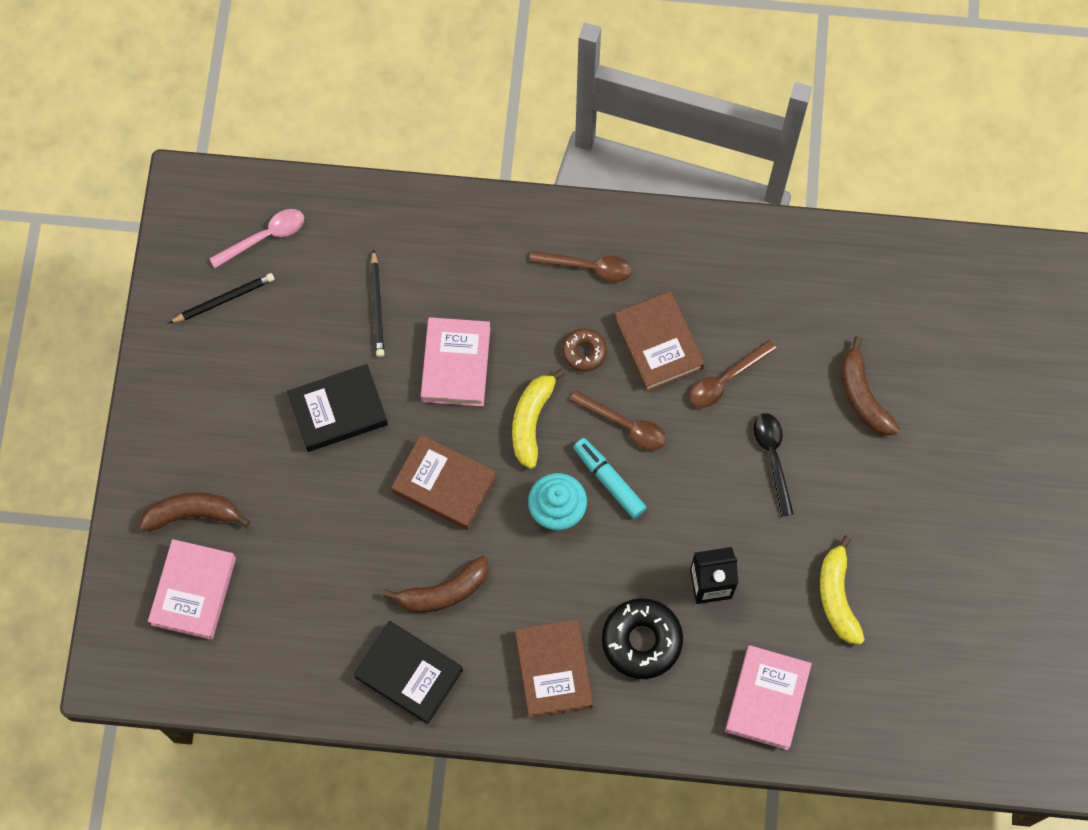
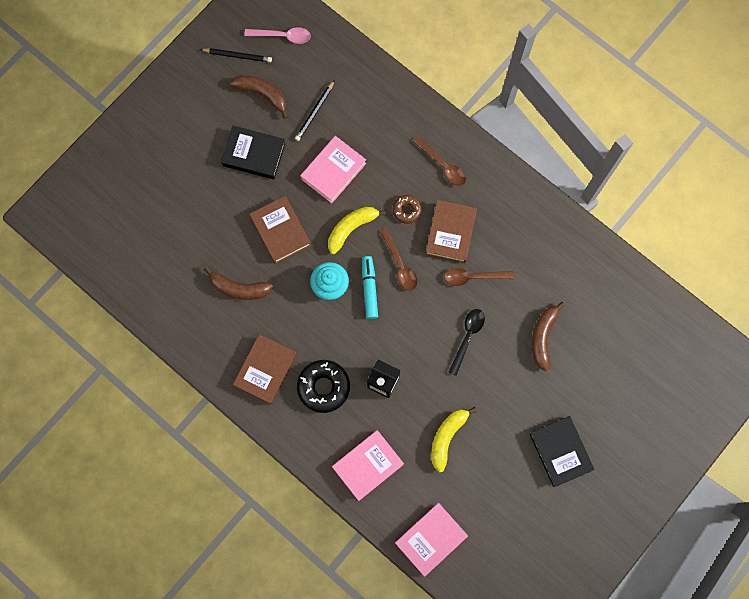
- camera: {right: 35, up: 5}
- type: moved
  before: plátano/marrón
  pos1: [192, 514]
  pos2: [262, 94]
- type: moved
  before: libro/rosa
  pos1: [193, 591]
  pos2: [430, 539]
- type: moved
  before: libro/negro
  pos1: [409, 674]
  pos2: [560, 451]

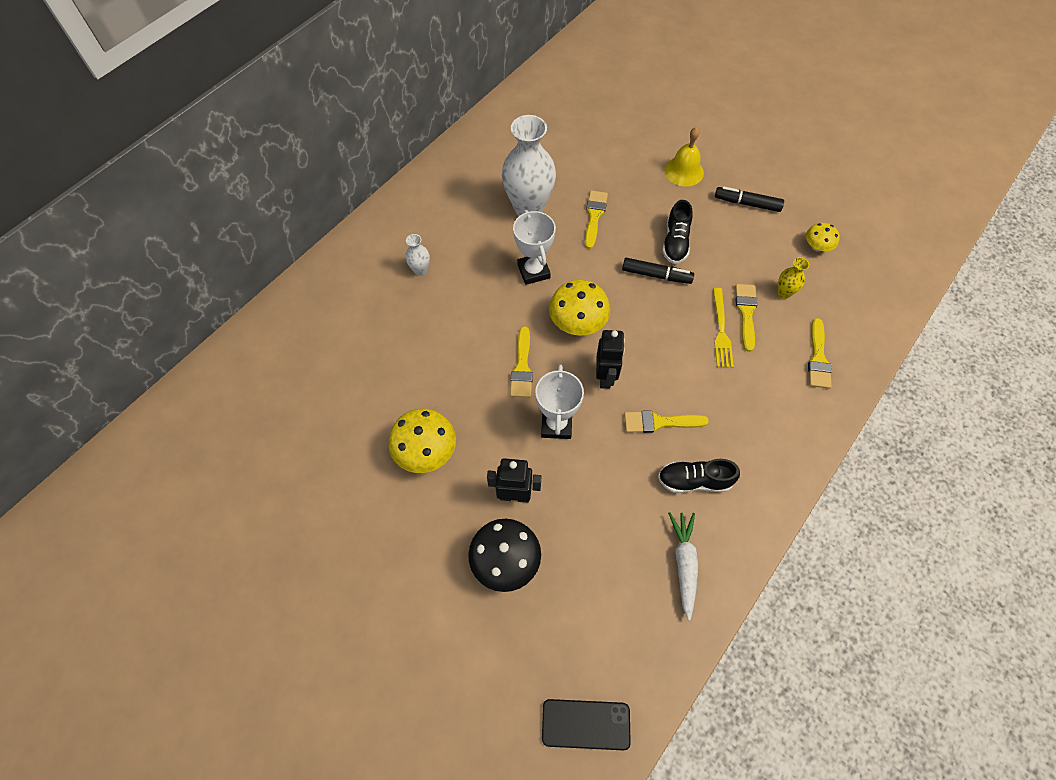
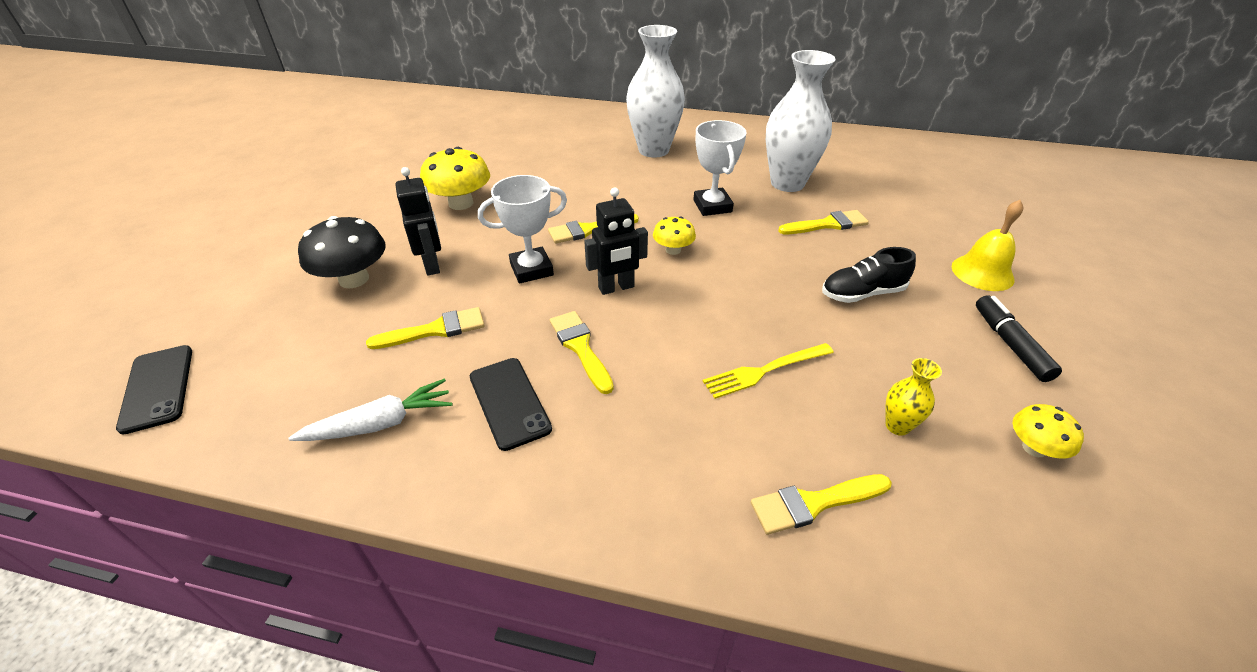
- camera: {right: 65, up: -20}
- type: removed
  before: rotulador/negro
  pos1: [656, 275]
- type: moved
  before: pincel/amarillo
  pos1: [746, 313]
  pos2: [435, 330]
- type: replaced
  before: zapato/negro
  after: móvil/negro
  pos1: [694, 481]
  pos2: [509, 402]
- type: turned
  before: trofeo/blanco
  pos1: [533, 271]
  pos2: [712, 206]
  turn: -60
- type: resized
  before: florero/blanco
  pos1: [420, 270]
  pos2: [653, 150]
  scale: 2.27
- type: resized
  before: seta/amarillo
  pos1: [577, 323]
  pos2: [673, 250]
  scale: 0.57

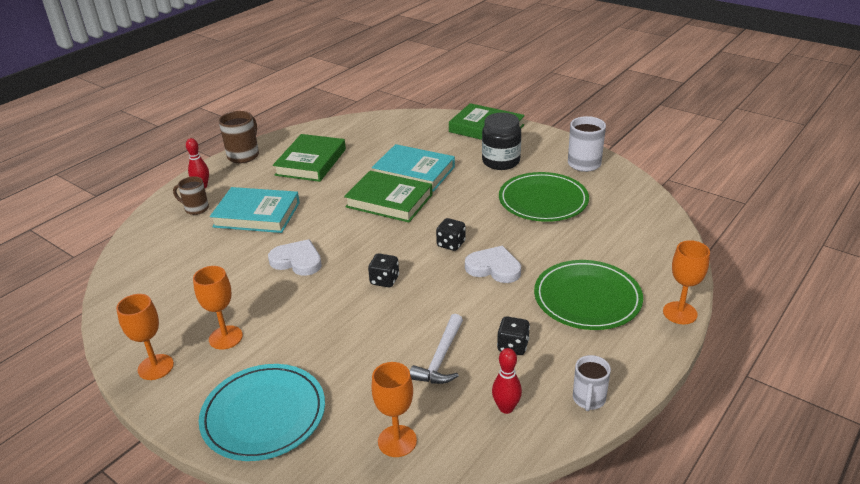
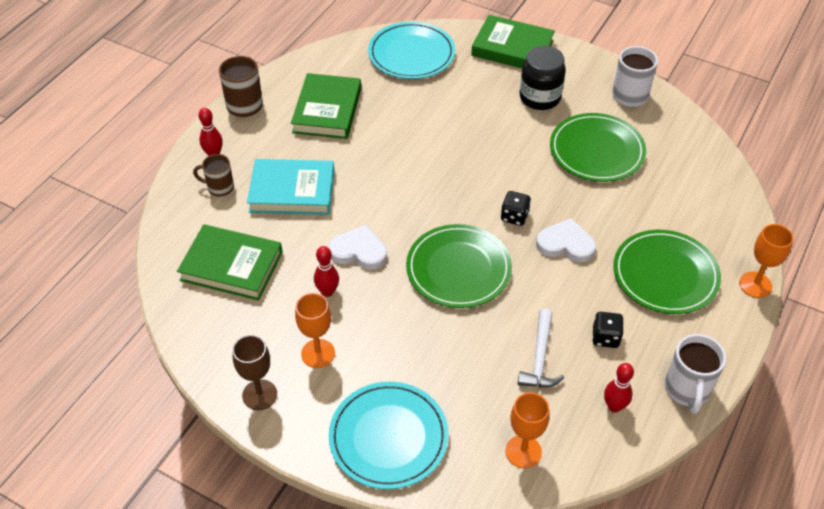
- camera: {right: -10, up: 15}
- type: removed
  before: libro/turquesa
  pos1: [414, 172]
- type: added
  after: bolo/rojo
  pos2: [327, 291]
- type: added
  after: plato/turquesa
  pos2: [411, 54]
- type: moved
  before: libro/verde
  pos1: [389, 201]
  pos2: [231, 266]
- type: replaced
  before: dado/negro
  after: plato/verde
  pos1: [384, 280]
  pos2: [458, 269]
- type: recoloured
  before: copa/naranja
  after: copa/marrón
  pos1: [155, 367]
  pos2: [259, 395]
- type: resized
  before: taza/blanco
  pos1: [588, 399]
  pos2: [687, 390]
  scale: 1.51

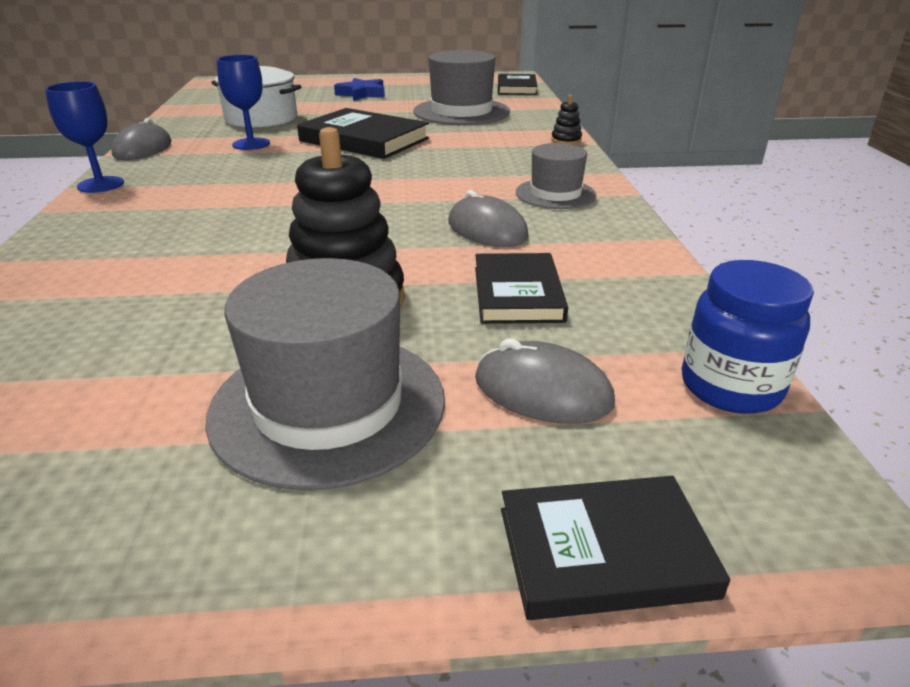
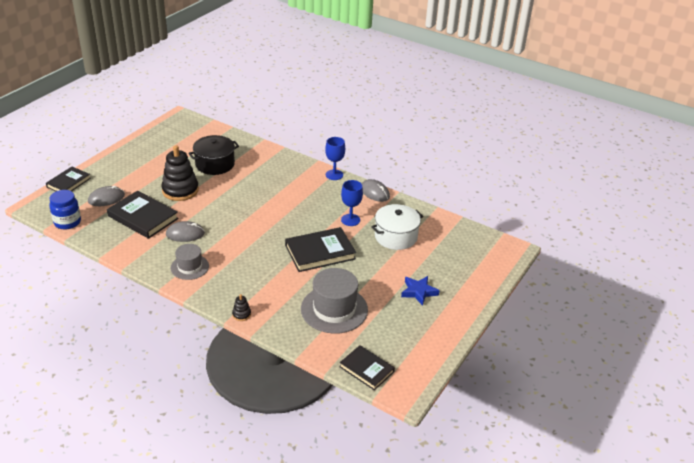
- camera: {right: 125, up: 5}
- type: removed
  before: sombrero/gris
  pos1: [328, 405]
- type: added
  after: olla/negro
  pos2: [215, 164]
- type: resized
  before: libro/negro
  pos1: [517, 293]
  pos2: [143, 217]
  scale: 1.56

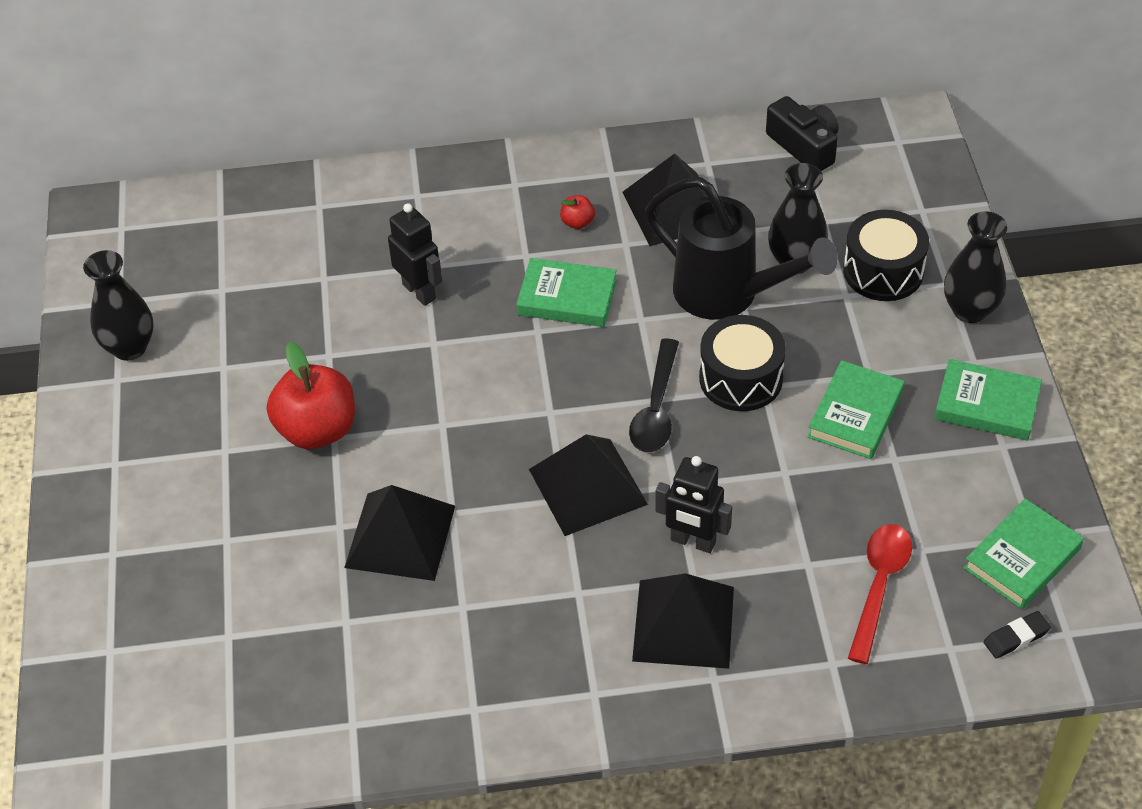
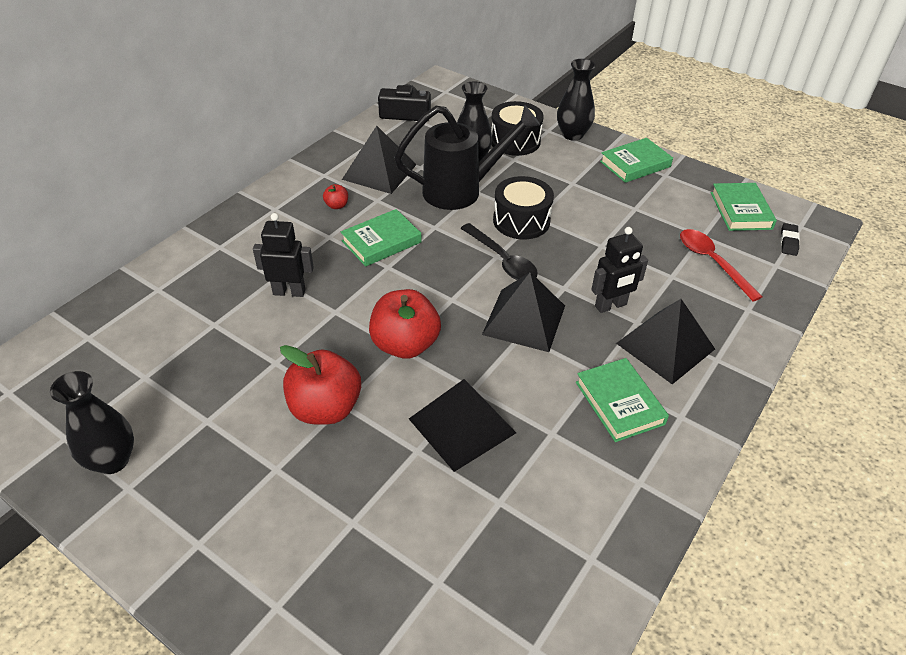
- camera: {right: -50, up: -5}
- type: added
  after: manzana/rojo
  pos2: [405, 344]
- type: moved
  before: libro/verde
  pos1: [855, 414]
  pos2: [619, 403]

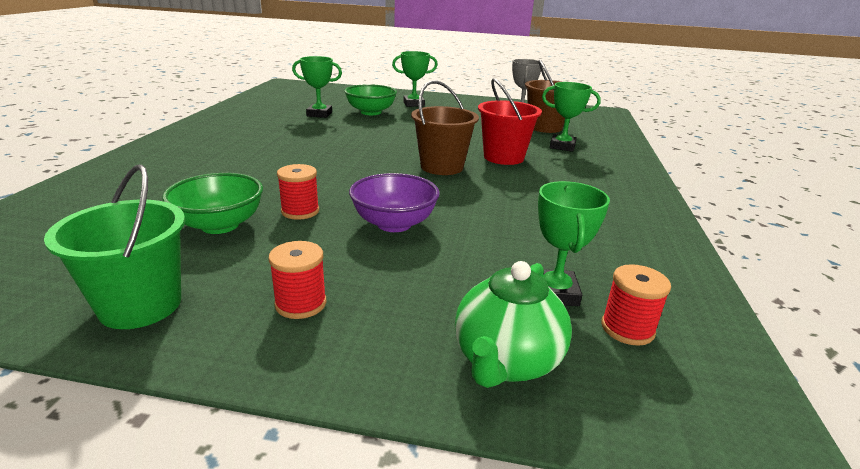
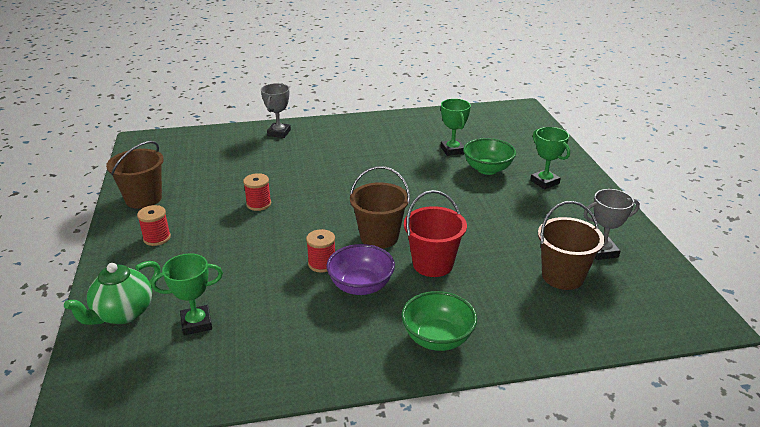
- camera: {right: 70, up: 5}
- type: removed
  before: trofeo/verde
  pos1: [562, 146]
- type: added
  after: trofeo/gris
  pos2: [279, 133]
- type: moved
  before: cuenco/verde
  pos1: [220, 225]
  pos2: [437, 338]
- type: moved
  before: cuenco/morado
  pos1: [394, 224]
  pos2: [361, 286]
- type: moved
  before: carrete/rojo
  pos1: [627, 329]
  pos2: [322, 264]
- type: recoloured
  before: balde/verde
  after: balde/marrón
  pos1: [140, 305]
  pos2: [143, 199]
- type: turned
  before: tetera/verde
  pos1: [506, 361]
  pos2: [123, 313]
  turn: -60

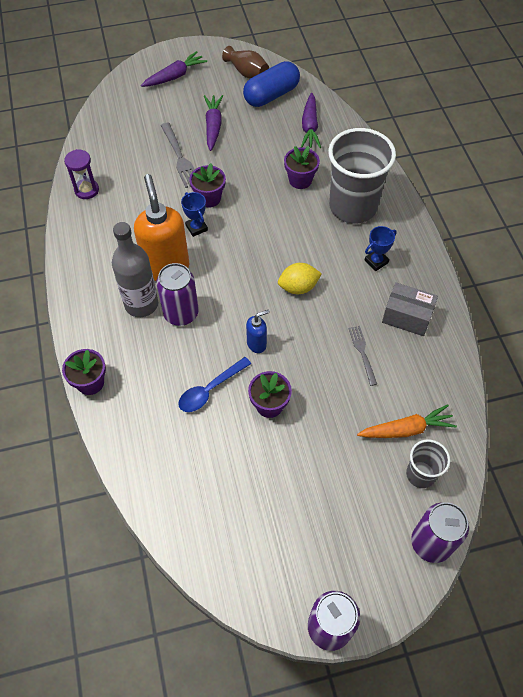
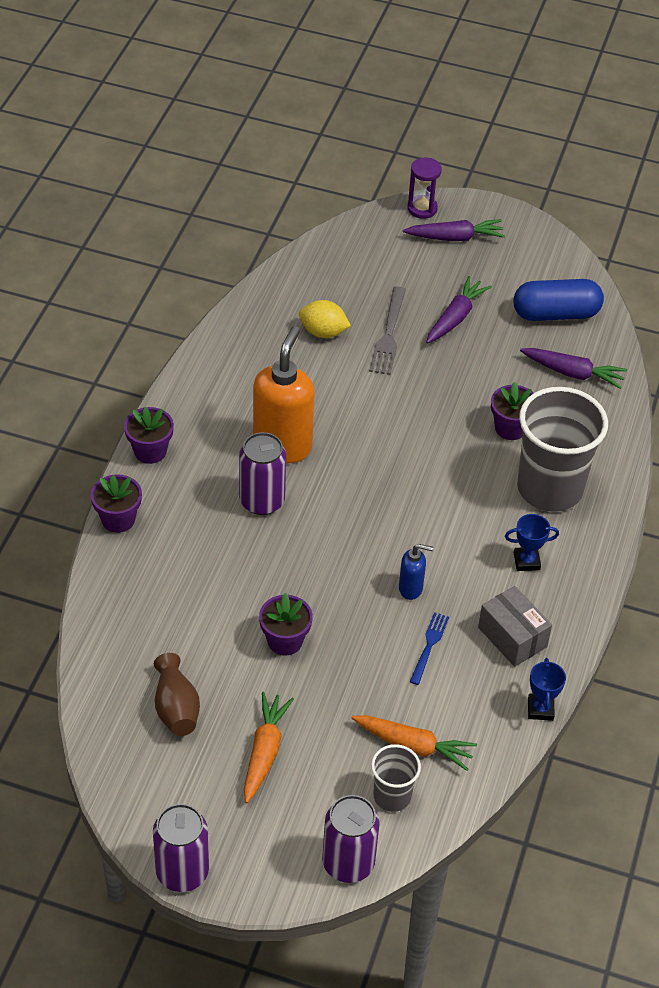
- camera: {right: 30, up: -10}
- type: removed
  before: botella/gris
  pos1: [141, 304]
- type: removed
  before: cuchara/azul
  pos1: [210, 390]
- type: added
  after: zanahoria/naranja
  pos2: [264, 751]
- type: moved
  before: reloj de arena/morado
  pos1: [86, 190]
  pos2: [422, 209]
- type: moved
  before: trofeo/azul
  pos1: [196, 228]
  pos2: [540, 709]
- type: moved
  before: maceta/morado
  pos1: [209, 198]
  pos2: [150, 451]
- type: moved
  before: florero/marrón
  pos1: [247, 73]
  pos2: [176, 708]
- type: moved
  before: dispensador de jabón/azul
  pos1: [257, 344]
  pos2: [411, 588]
- type: moved
  before: limón/amarillo
  pos1: [298, 287]
  pos2: [323, 332]
- type: recoloured
  before: tenedor/gris
  after: tenedor/azul
  pos1: [362, 353]
  pos2: [429, 646]
- type: turned
  before: zanahoria/morado
  pos1: [310, 127]
  pos2: [573, 373]
  turn: -105

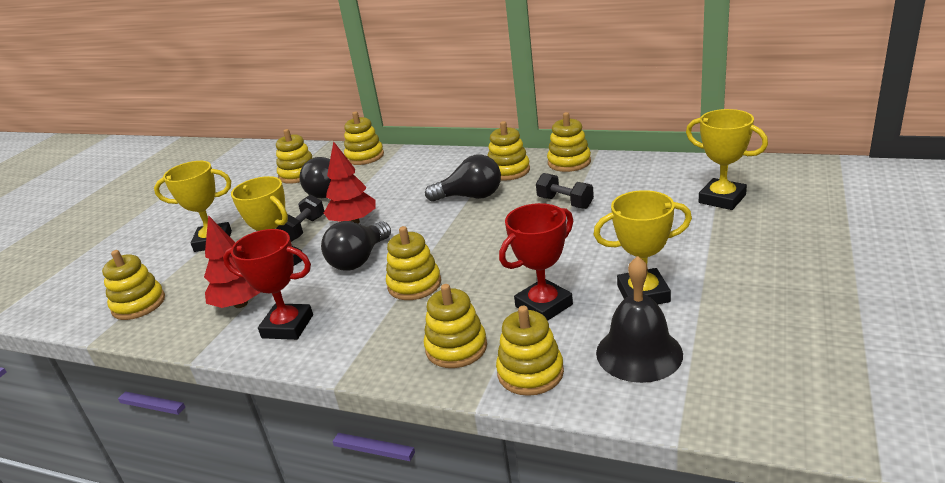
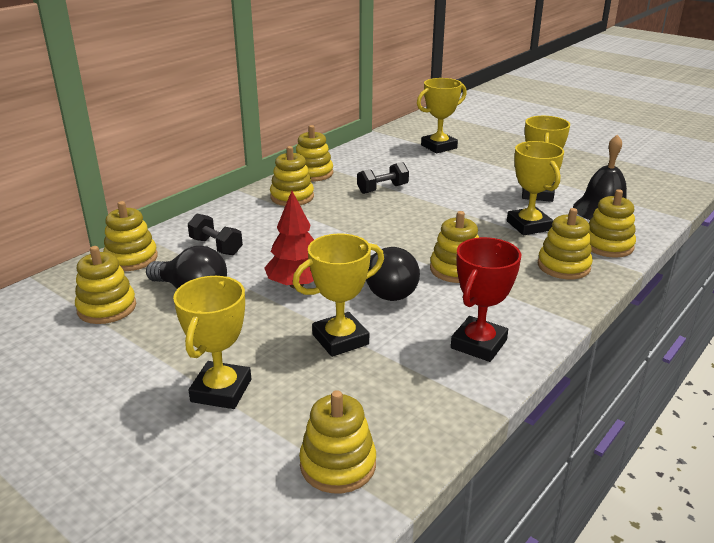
- camera: {right: -75, up: 0}
- type: removed
  before: árbol/rojo
  pos1: [241, 304]
- type: removed
  before: bombilla/negro
  pos1: [470, 197]
- type: moved
  before: mancuerna/negro
  pos1: [304, 229]
  pos2: [216, 247]
- type: recoloured
  before: trofeo/rojo
  after: trofeo/amarillo
  pos1: [543, 305]
  pos2: [528, 226]

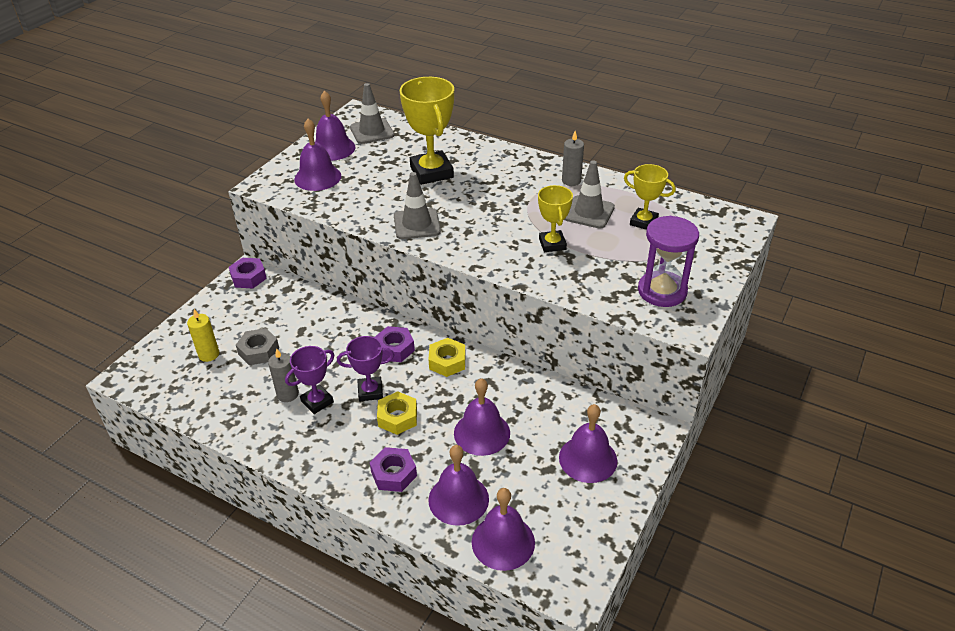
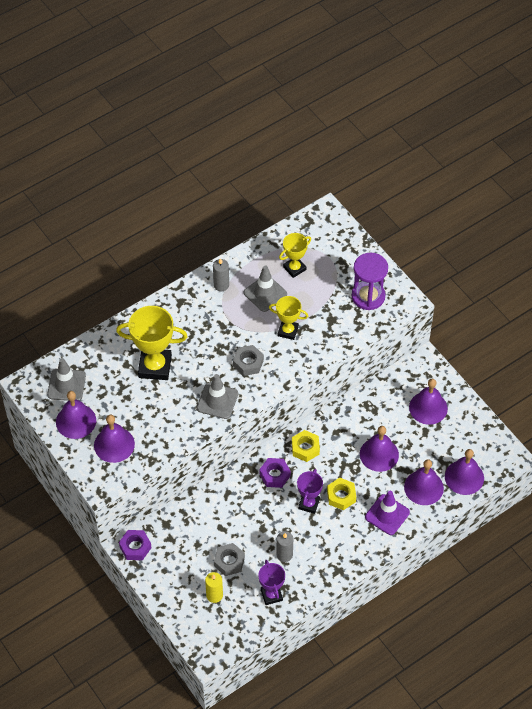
- camera: {right: -65, up: 15}
- type: added
  after: tuerca/gris
  pos2: [248, 363]
- type: moved
  before: trofeo/morado
  pos1: [317, 401]
  pos2: [271, 595]
- type: replaced
  before: tuerca/morado
  after: cono de tráfico/morado
  pos1: [393, 474]
  pos2: [387, 515]

